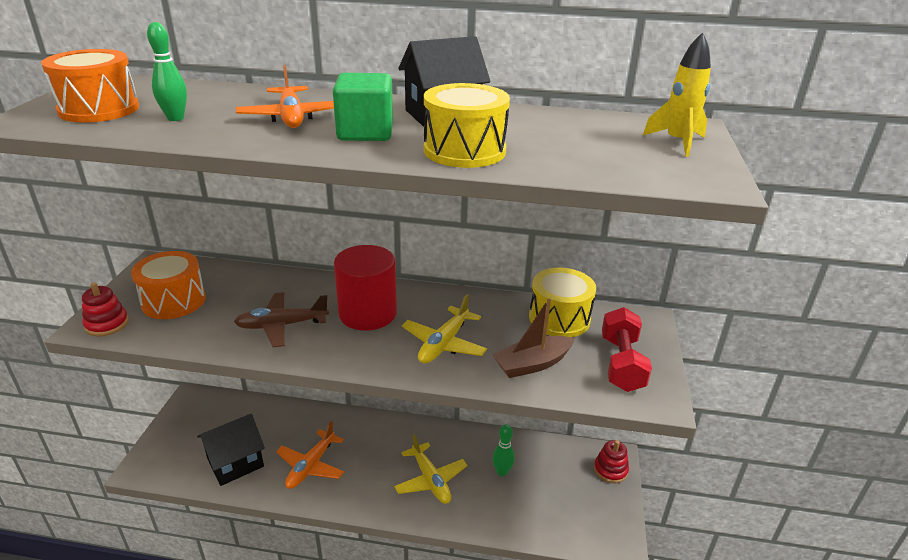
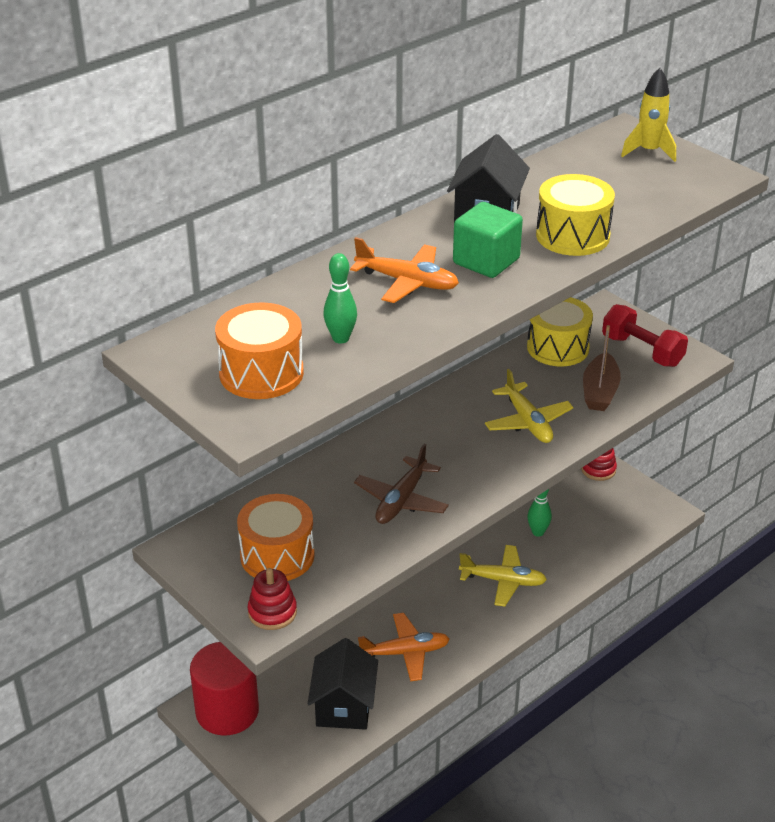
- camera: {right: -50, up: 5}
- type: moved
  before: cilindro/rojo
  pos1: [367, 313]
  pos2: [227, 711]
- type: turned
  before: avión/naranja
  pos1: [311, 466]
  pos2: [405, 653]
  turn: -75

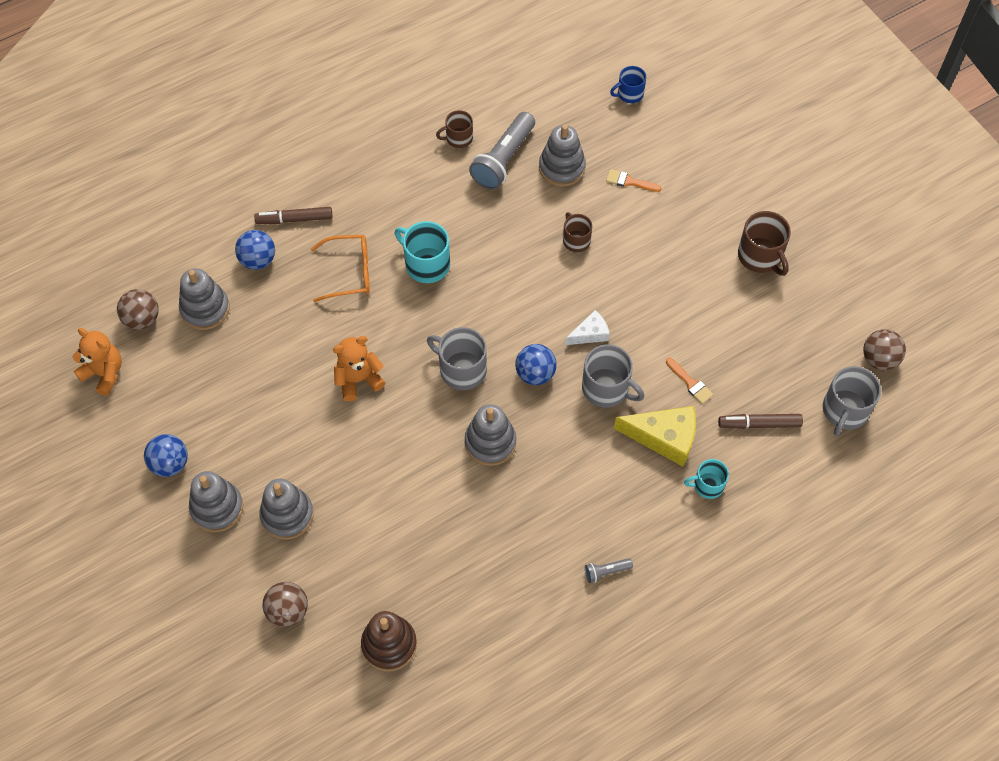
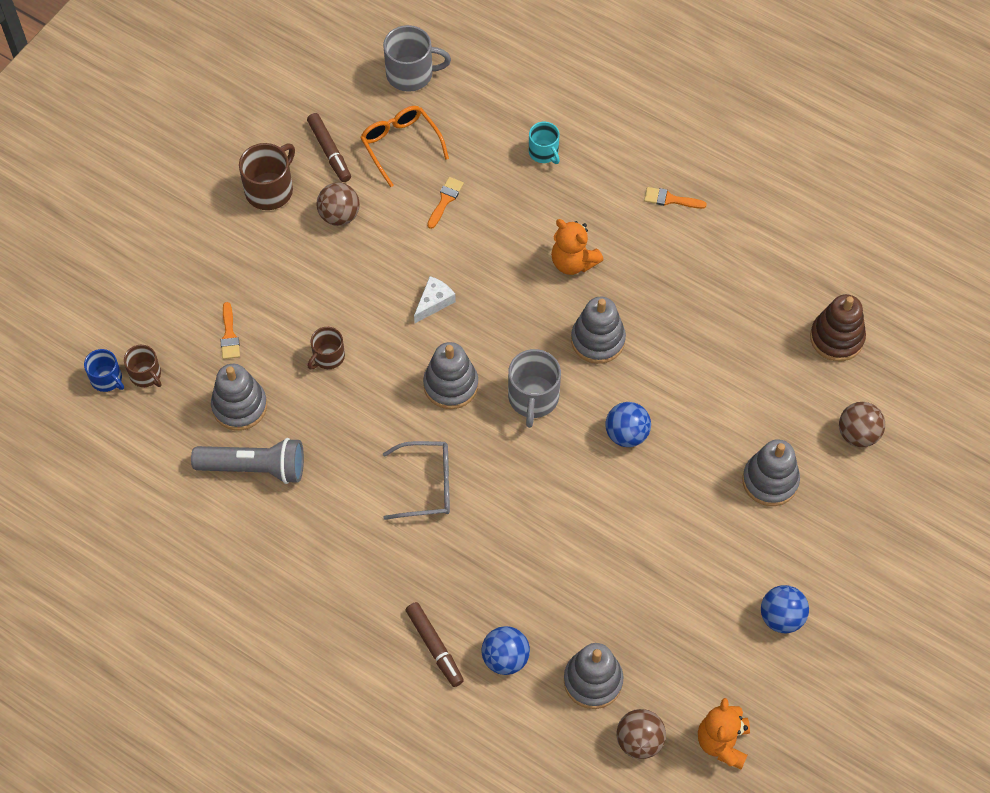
- camera: {right: -115, up: 0}
- type: removed
  before: taza/gris
  pos1: [606, 388]
- type: removed
  before: queso/amarillo
  pos1: [664, 438]
- type: moved
  before: juguete apilable/gris
  pos1: [217, 508]
  pos2: [451, 385]
- type: moved
  before: gafas/naranja
  pos1: [349, 272]
  pos2: [400, 145]
- type: moved
  before: osito/naranja
  pos1: [358, 380]
  pos2: [573, 262]
- type: moved
  before: taza/marrón
  pos1: [458, 138]
  pos2: [146, 374]
- type: moved
  before: pelota/azul
  pos1: [535, 374]
  pos2: [626, 434]
- type: moved
  before: rotulador/marrón
  pos1: [759, 424]
  pos2: [329, 151]
- type: moved
  before: pelota/marrón
  pos1: [879, 359]
  pos2: [339, 215]
- type: replaced
  before: taza/turquesa
  after: gafas/gris
  pos1: [426, 264]
  pos2: [426, 485]
- type: replaced
  before: lámpara de mano/gris
  after: pincel/naranja
  pos1: [606, 571]
  pos2: [670, 199]
- type: turned
  before: queso/blanco
  pos1: [590, 334]
  pos2: [434, 302]
  turn: 90

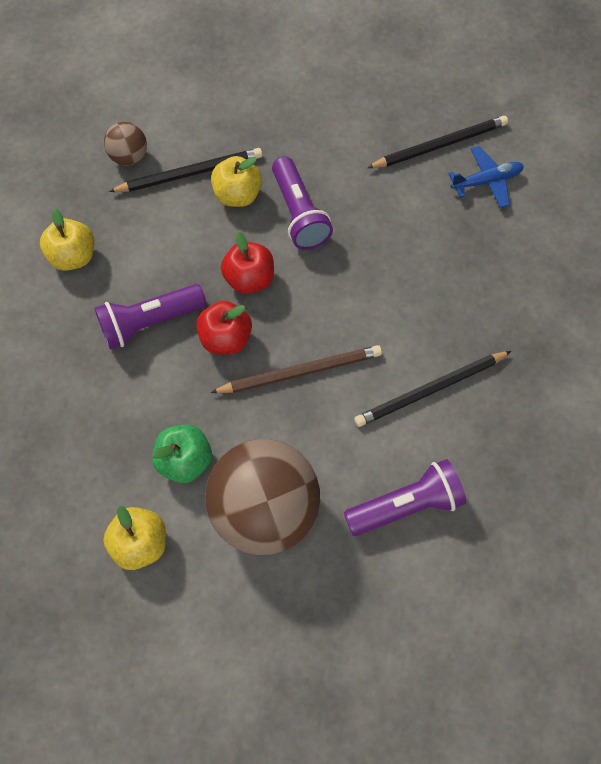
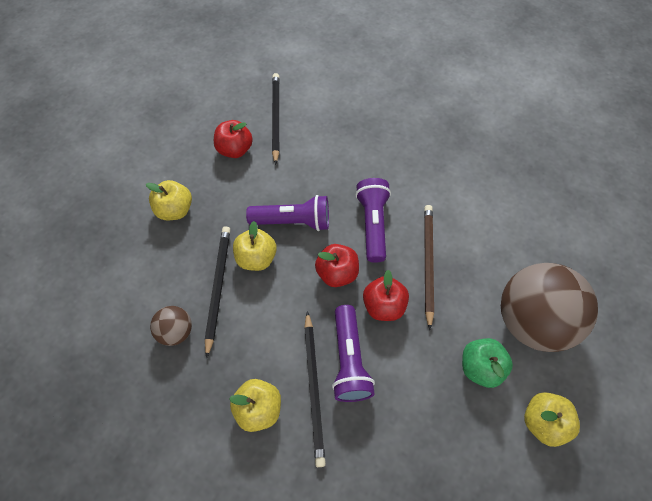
- camera: {right: -70, up: -5}
- type: removed
  before: avión/azul
  pos1: [486, 181]
- type: added
  after: manzana/amarillo
  pos2: [175, 210]
- type: added
  after: manzana/rojo
  pos2: [235, 150]
- type: moved
  before: lámpara de mano/morado
  pos1: [405, 504]
  pos2: [372, 224]
- type: moved
  before: lápiz/negro
  pos1: [430, 390]
  pos2: [314, 388]

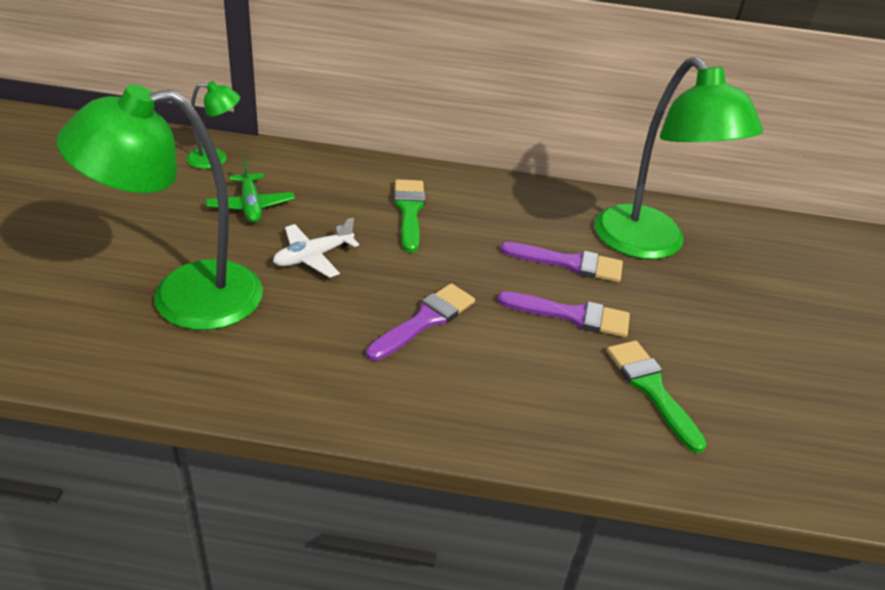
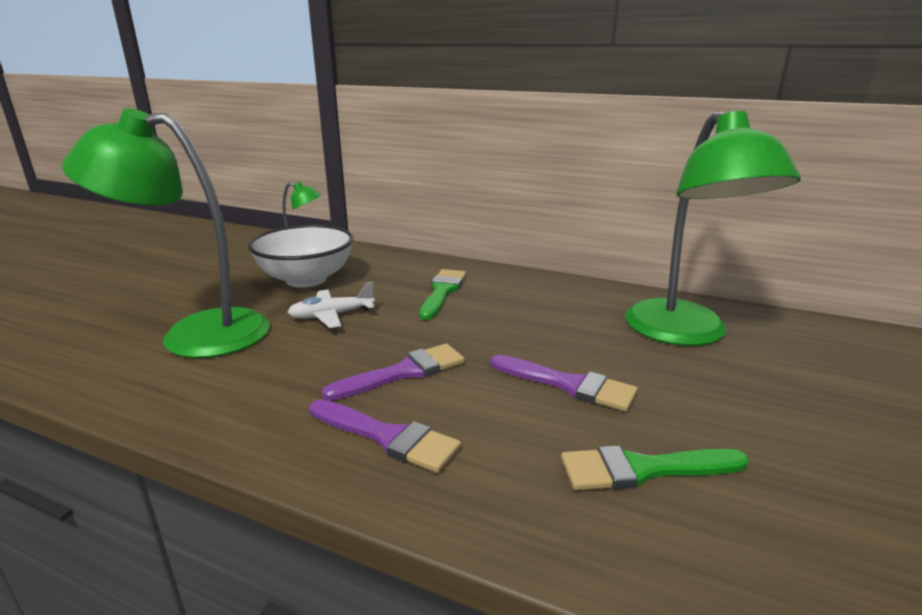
- camera: {right: 20, up: -15}
- type: moved
  before: pincel/morado
  pos1: [569, 263]
  pos2: [388, 437]
- type: replaced
  before: avión/verde
  after: cuenco/blanco
  pos1: [251, 206]
  pos2: [306, 279]
- type: turned
  before: pincel/verde
  pos1: [651, 389]
  pos2: [643, 469]
  turn: -90

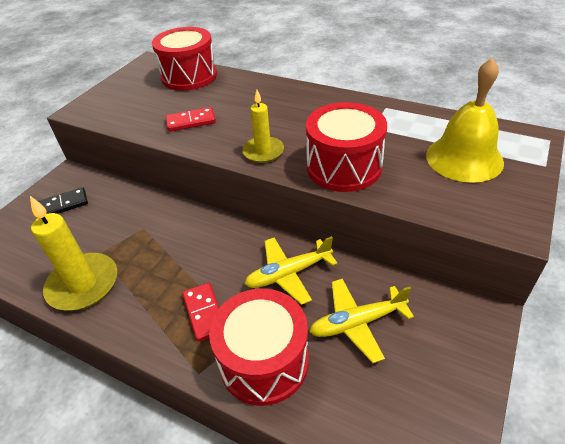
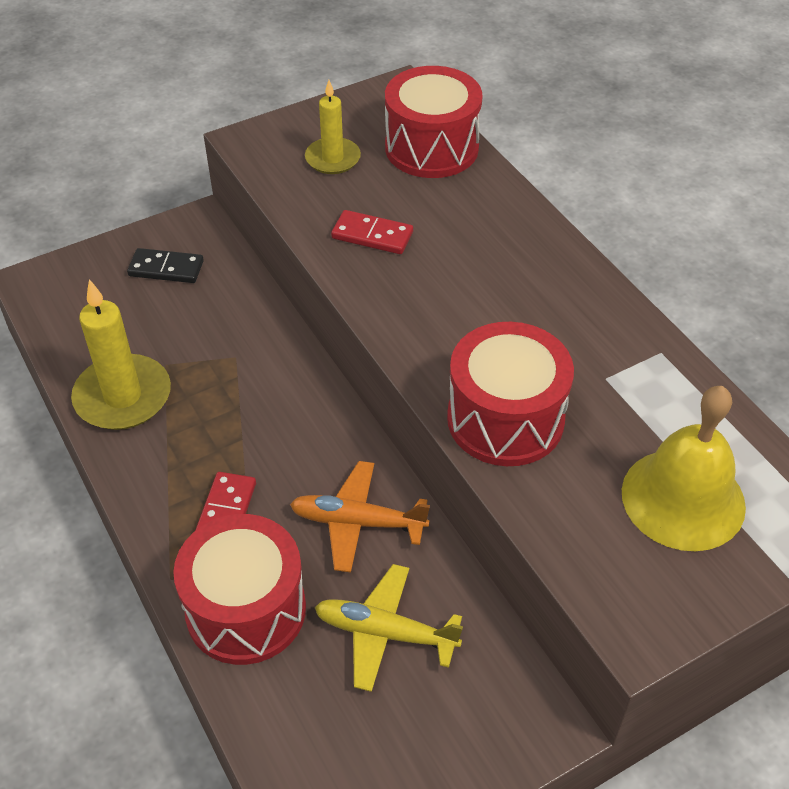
- camera: {right: 30, up: 5}
- type: moved
  before: vela/amarillo
  pos1: [263, 152]
  pos2: [333, 158]
- type: recoloured
  before: avión/amarillo
  after: avión/naranja
  pos1: [288, 274]
  pos2: [357, 522]

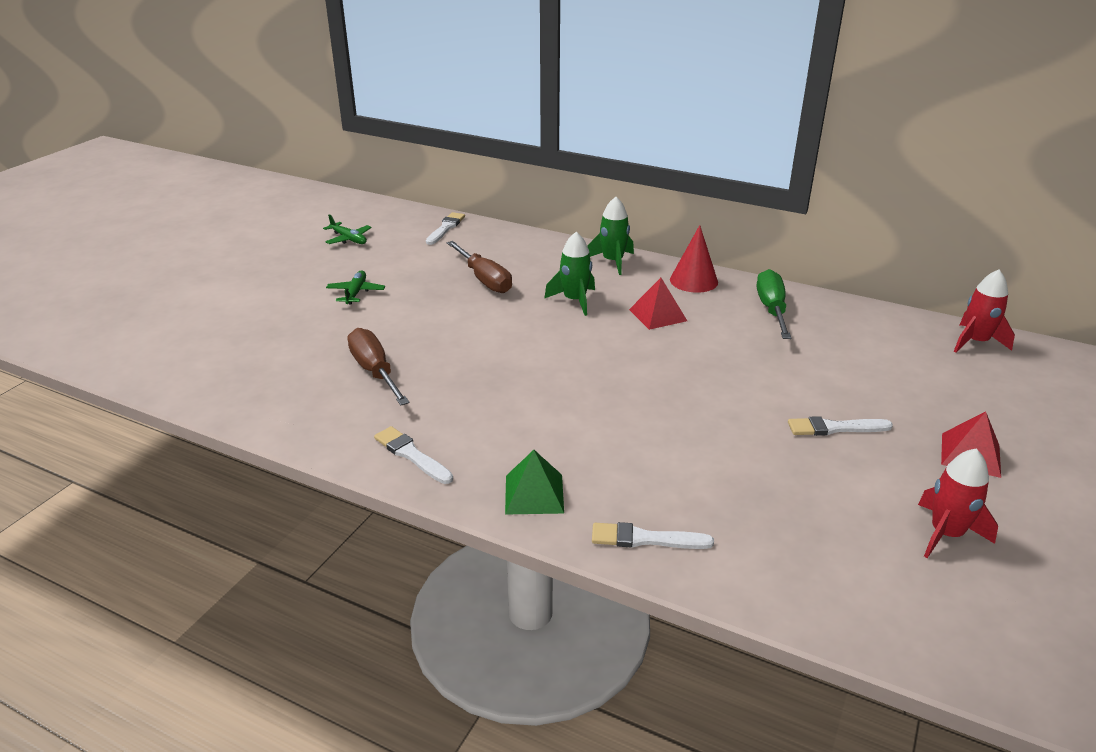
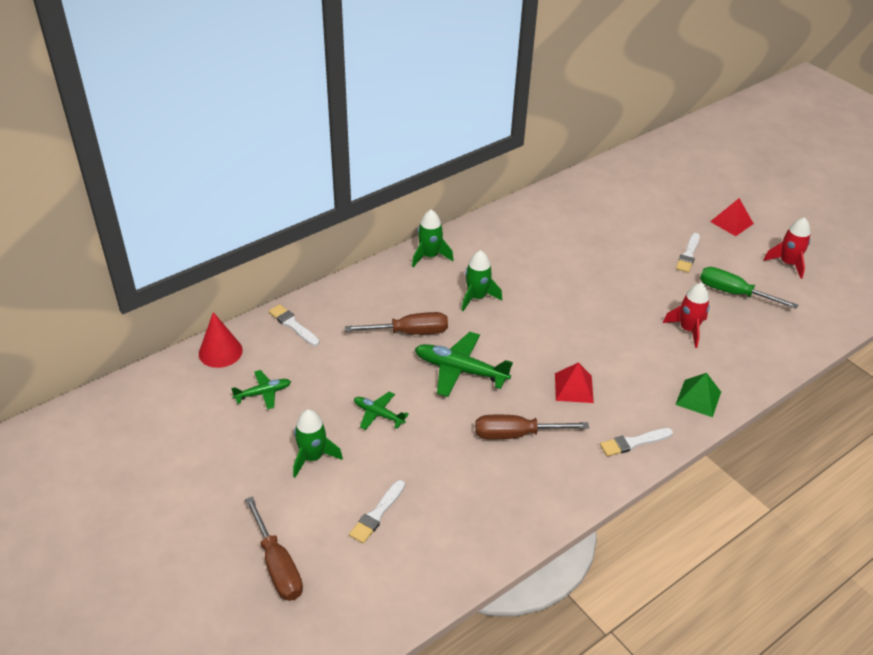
- camera: {right: -65, up: 10}
- type: added
  after: destornillador/marrón
  pos2: [278, 566]
- type: added
  after: cohete/verde
  pos2: [312, 457]
- type: added
  after: avión/verde
  pos2: [460, 370]
- type: moved
  before: pincel/blanco
  pos1: [645, 539]
  pos2: [377, 514]
- type: moved
  before: pirámide/rojo
  pos1: [657, 315]
  pos2: [573, 388]
- type: moved
  before: cono/rojo
  pos1: [693, 281]
  pos2: [220, 352]
- type: moved
  before: destornillador/verde
  pos1: [771, 309]
  pos2: [733, 293]
- type: moved
  before: cohete/rojo
  pos1: [975, 342]
  pos2: [688, 329]

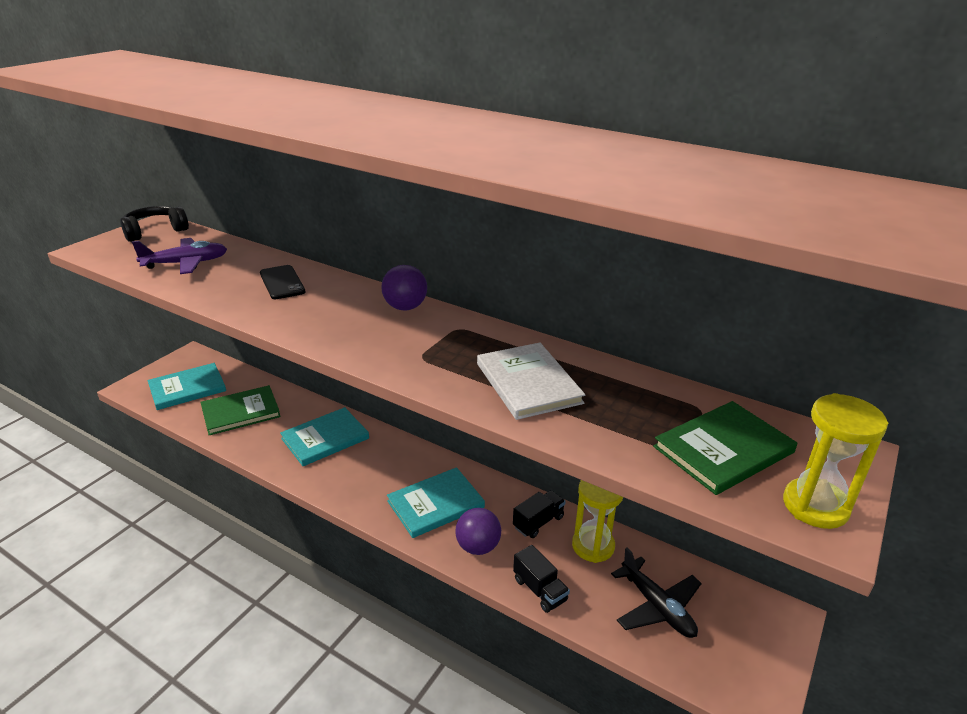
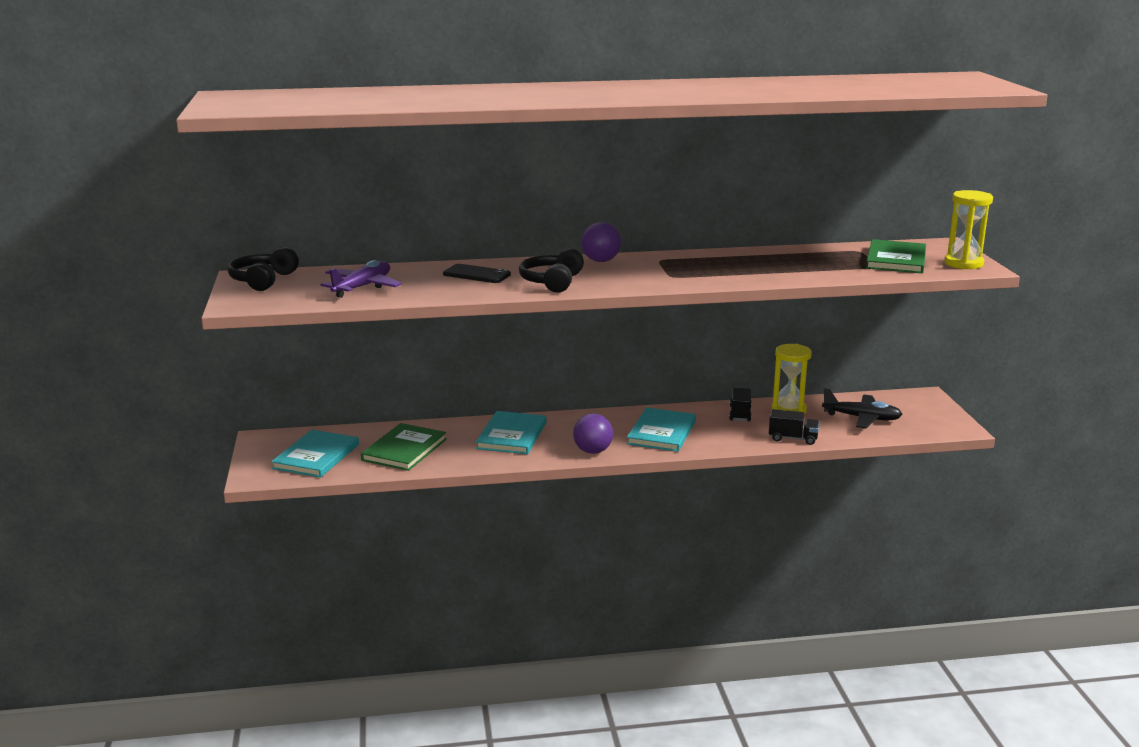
- camera: {right: -40, up: -10}
- type: removed
  before: libro/blanco
  pos1: [528, 383]
- type: added
  after: auriculares/negro
  pos2: [552, 282]
- type: moved
  before: pelota/morado
  pos1: [478, 547]
  pos2: [593, 451]

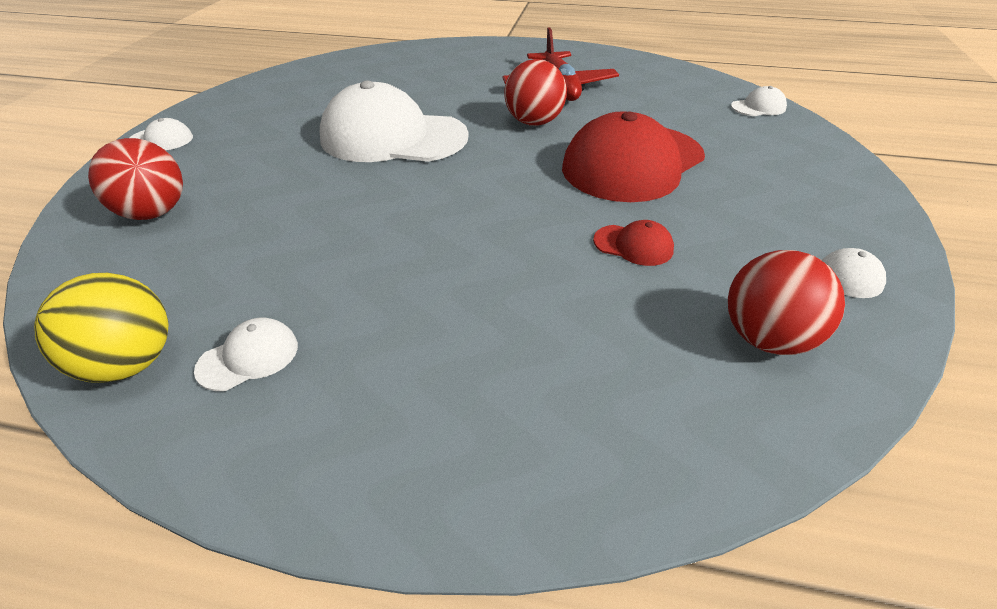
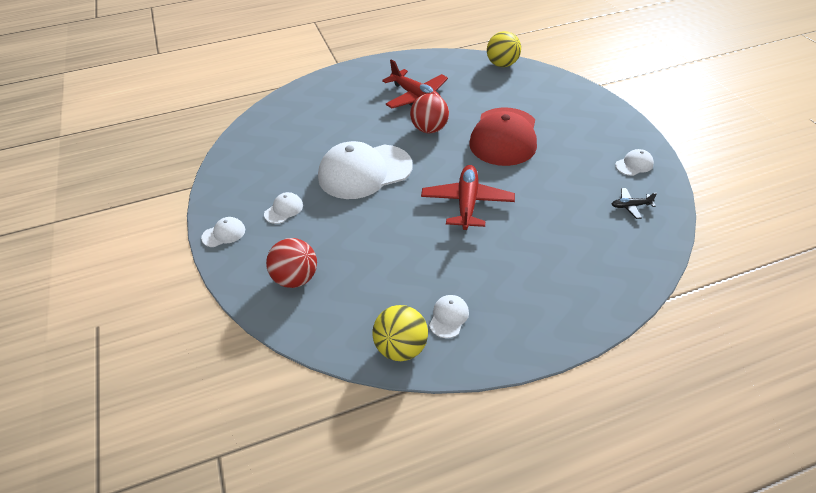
- camera: {right: -30, up: 5}
- type: removed
  before: gorra/rojo
  pos1: [633, 245]
- type: added
  after: avión/rojo
  pos2: [467, 203]
- type: added
  after: pelota/amarillo
  pos2: [502, 64]
- type: moved
  before: gorra/blanco
  pos1: [758, 107]
  pos2: [284, 210]
- type: replaced
  before: pelota/rojo
  after: avión/negro
  pos1: [767, 339]
  pos2: [630, 206]

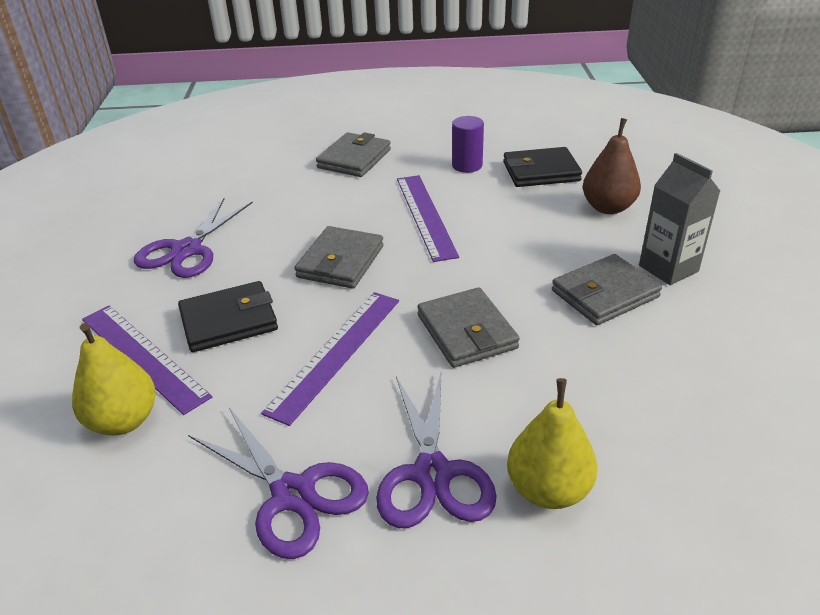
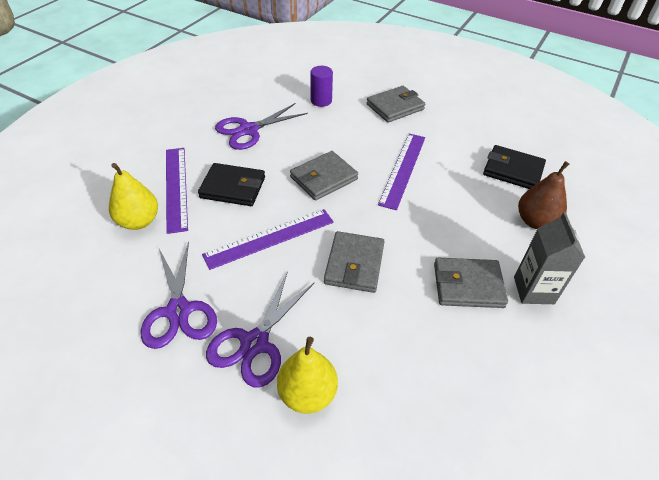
- camera: {right: 30, up: 10}
- type: moved
  before: cilindro/morado
  pos1: [467, 165]
  pos2: [321, 101]

